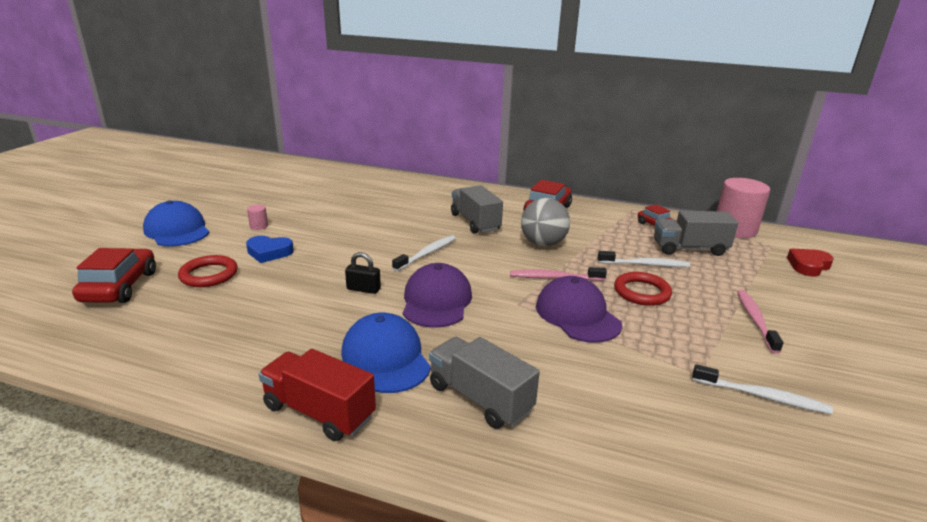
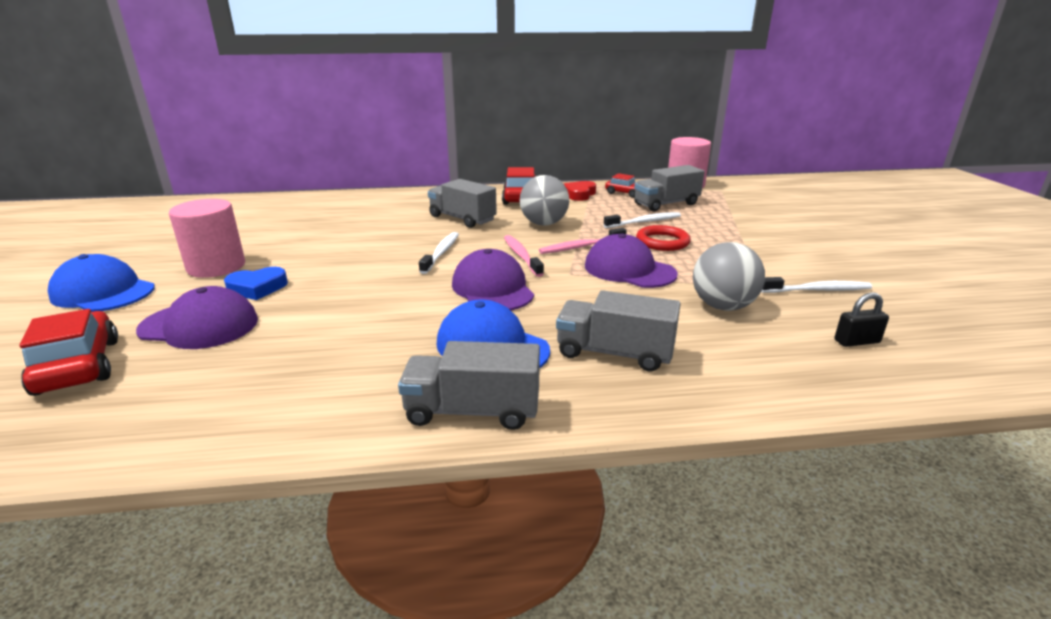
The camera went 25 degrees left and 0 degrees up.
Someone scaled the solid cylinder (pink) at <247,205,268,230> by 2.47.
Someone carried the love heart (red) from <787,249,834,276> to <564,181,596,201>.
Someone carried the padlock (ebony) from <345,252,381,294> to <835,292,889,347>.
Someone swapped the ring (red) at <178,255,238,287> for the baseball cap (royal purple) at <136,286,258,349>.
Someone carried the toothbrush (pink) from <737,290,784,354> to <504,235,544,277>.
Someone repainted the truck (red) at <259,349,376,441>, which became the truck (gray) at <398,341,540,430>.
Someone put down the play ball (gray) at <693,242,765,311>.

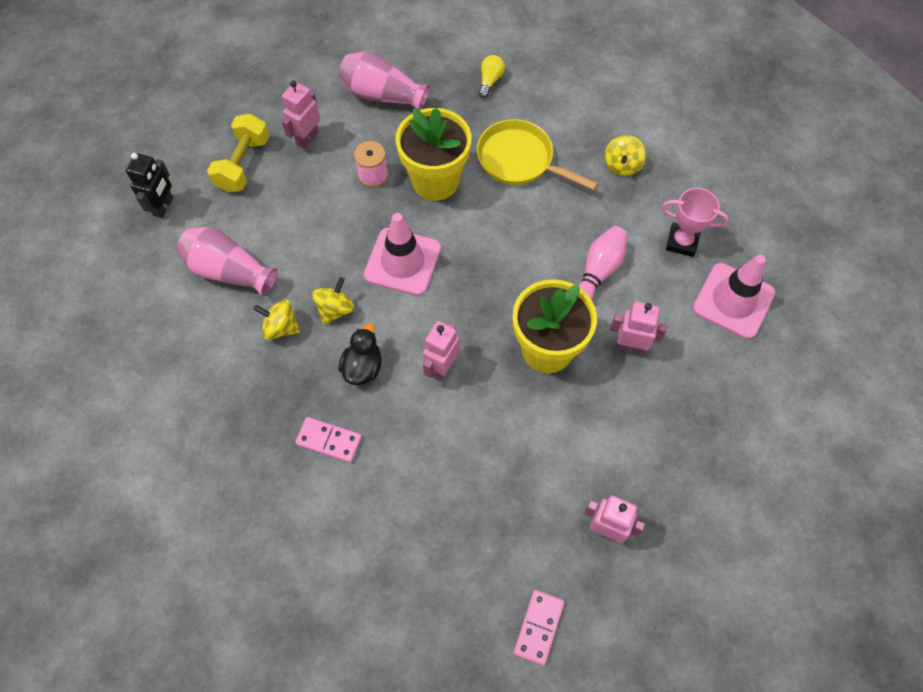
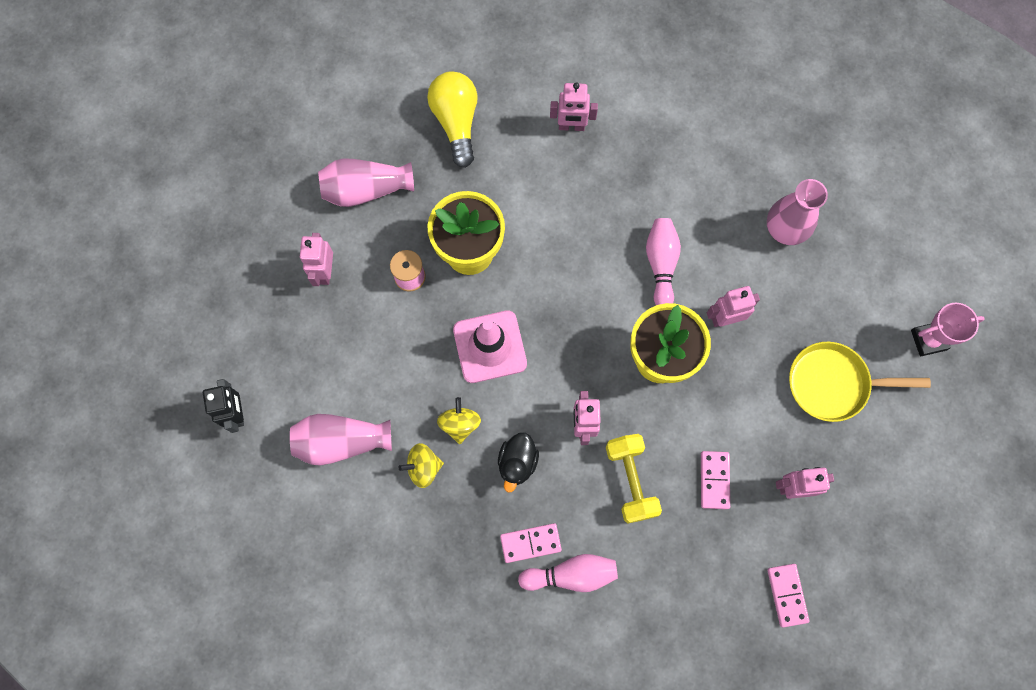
The camera went 30 degrees left and 10 degrees up.
Someone scaled the light bulb (bright yellow) at <479,55,505,98> by 1.98.
Someone carried the hand weight (bright yellow) from <207,114,269,192> to <606,434,662,523>.
Someone carried the skillet (bright yellow) from <477,119,598,190> to <789,342,931,422>.
Someone took away the whirligig (bright yellow) at <605,135,646,176>.
Someone carried the trophy (pink) from <662,188,729,257> to <911,303,985,357>.
Someone swapped the safety cone (pink) at <693,255,775,339> for the flower vase (pink) at <767,179,828,245>.
Someone rotated the rubber duck (ebony) at <339,323,382,385> by 150 degrees counterclockwise.
Someone put down the toy robot (pink) at <550,83,598,131>.
Someone put down the domino (pink) at <701,451,730,509>.
Someone put down the skittle (pink) at <518,554,618,592>.

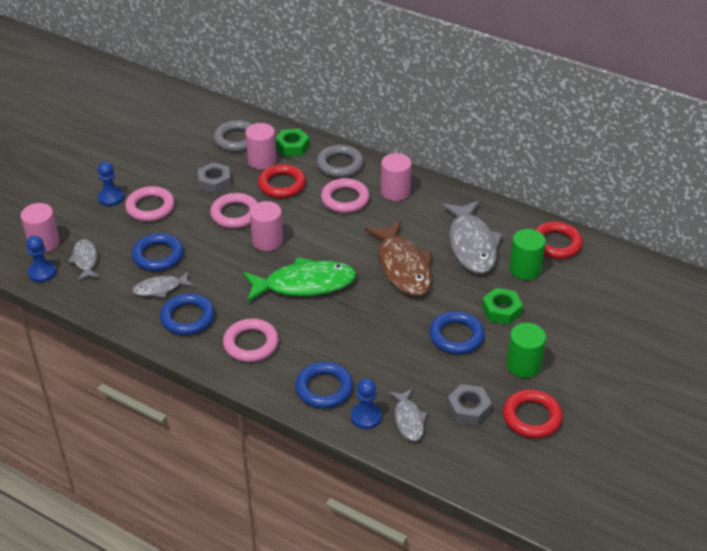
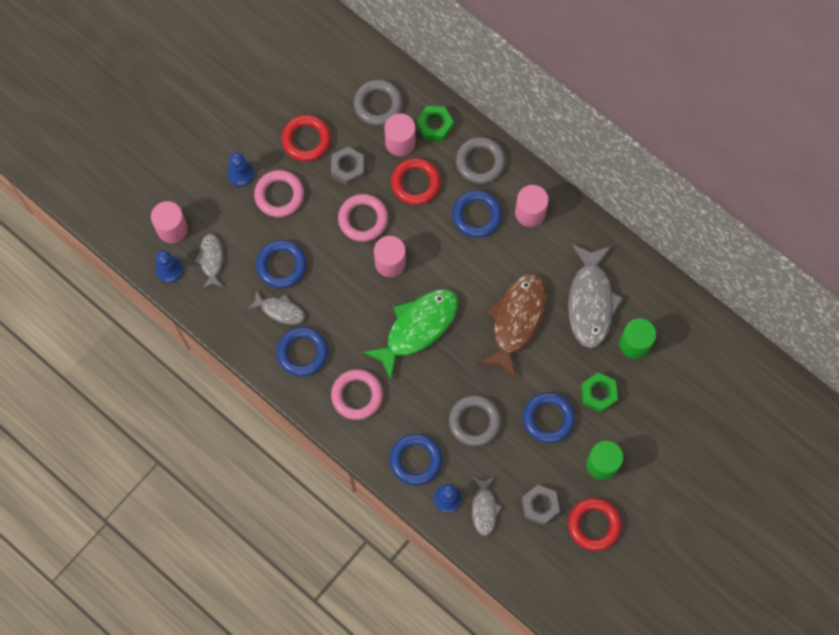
The camera went 10 degrees right and 30 degrees up.
Someone repainted the ring (pink) at <321,178,370,213>, which became the ring (royal blue) at <452,190,502,238>.
Someone rotated the fish (dark brown) at <364,220,432,296> by 150 degrees counterclockwise.
Someone carried the ring (red) from <535,221,583,259> to <282,115,331,161>.
Someone rotated the fish (emerald) at <243,257,356,302> by 45 degrees counterclockwise.
Someone rotated the fish (gray) at <132,271,194,298> by 150 degrees counterclockwise.
Someone put down the ring (gray) at <449,395,501,446>.

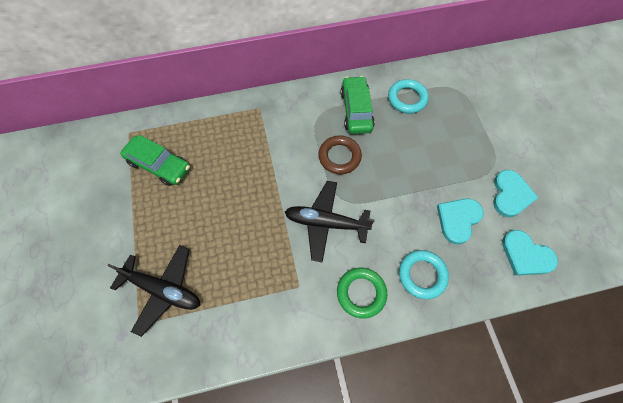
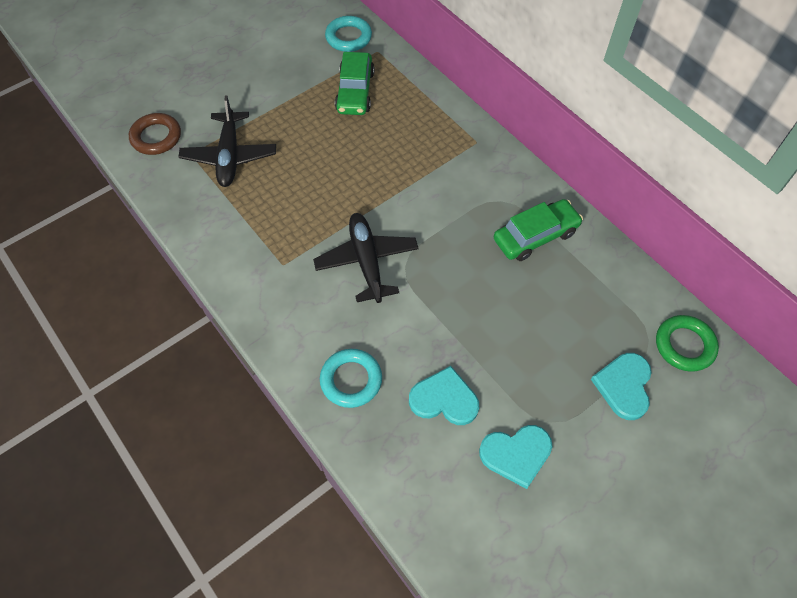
The camera went 65 degrees right and 5 degrees down.
Someone carried the ring (teal) from <388,79,429,114> to <325,16,372,52>.
Someone carried the ring (dark brown) from <318,135,362,174> to <129,113,181,155>.
Someone carried the love heart (teal) from <502,230,558,276> to <591,353,652,420>.
Someone carried the ring (emerald) from <337,268,387,318> to <656,315,719,372>.

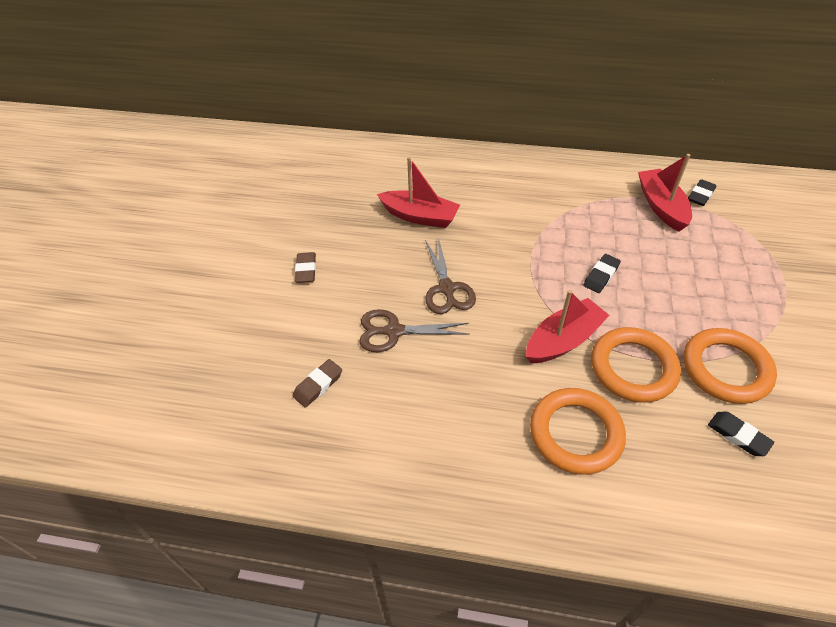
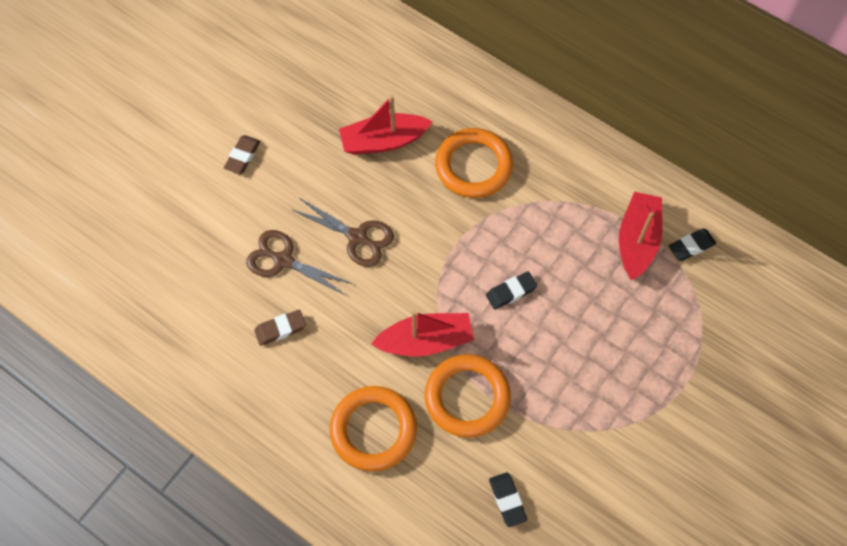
The camera went 25 degrees right and 15 degrees up.
Someone rotated the boat (red) at <377,157,460,228> by 120 degrees clockwise.
Someone rotated the shears (dark brown) at <425,238,476,314> by 75 degrees counterclockwise.
Someone carried the ring (bright orange) from <683,328,777,404> to <435,128,513,198>.
Someone carried the gum eraser (dark brown) from <293,359,342,408> to <254,310,306,346>.

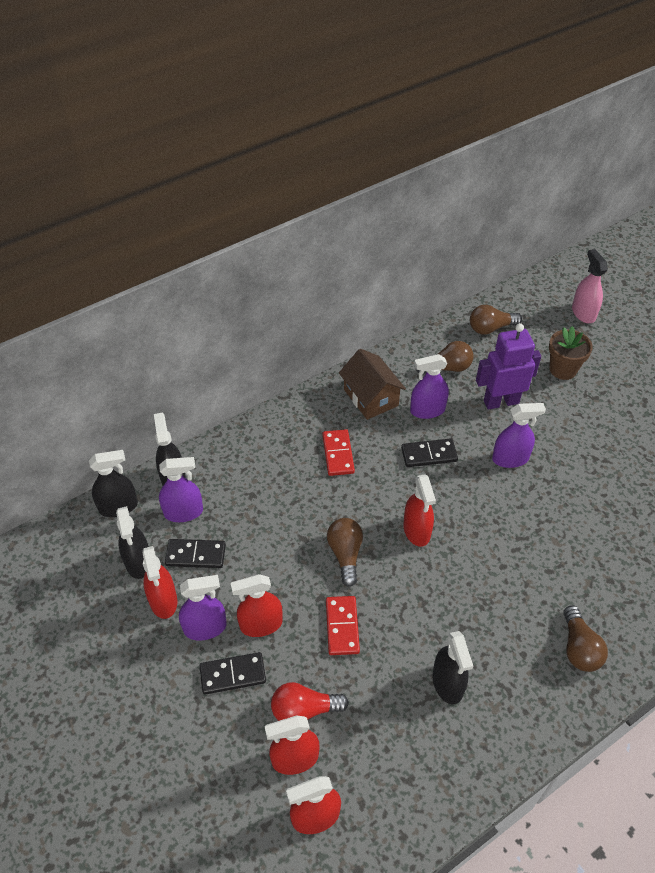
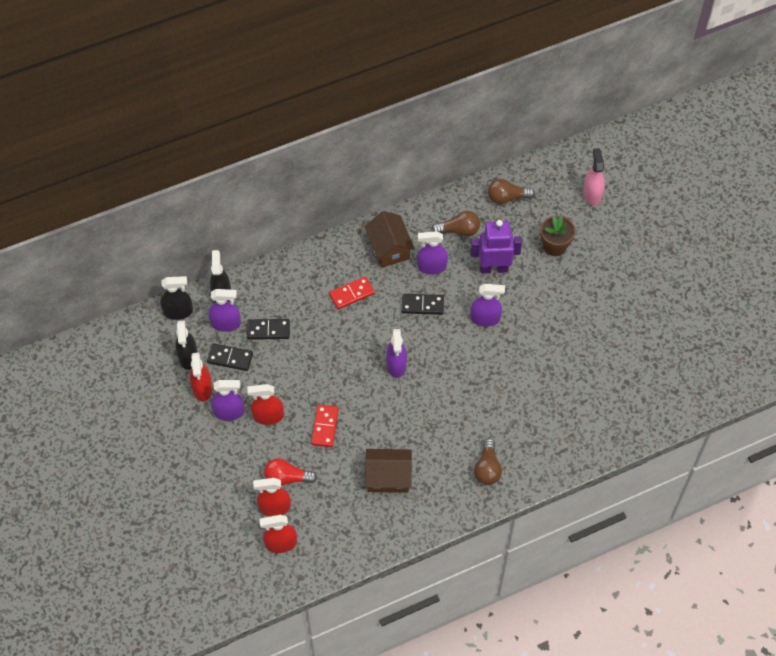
The camera went 10 degrees right and 10 degrees up.
Someone rotated the domino (red) at <322,429,355,476> by 60 degrees clockwise.
Someone repainted the spray bottle (red) at <403,474,436,547>, which became the spray bottle (royal purple) at <386,329,407,378>.
Someone took away the light bulb (dark brown) at <327,518,363,587>.
Someone swapped the spray bottle (ebony) at <432,631,473,704> for the house (dark brown) at <365,449,412,493>.
Someone carried the domino (ebony) from <200,652,266,695> to <247,319,290,340>.

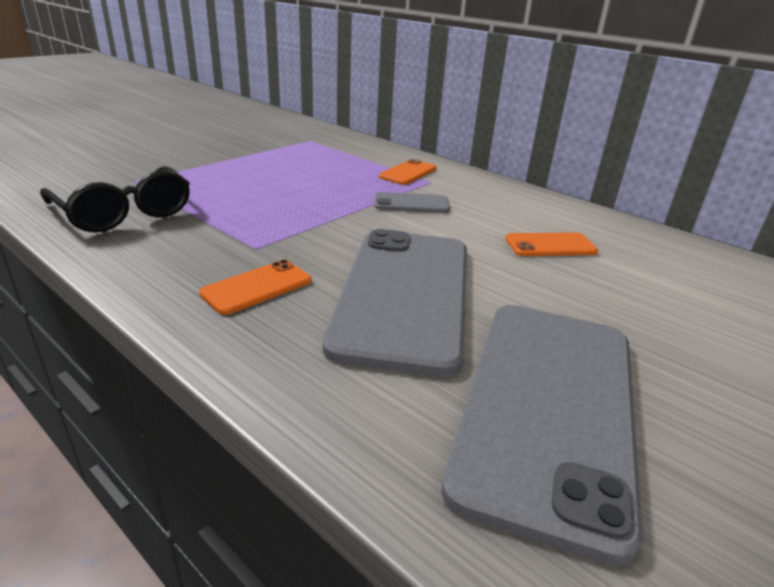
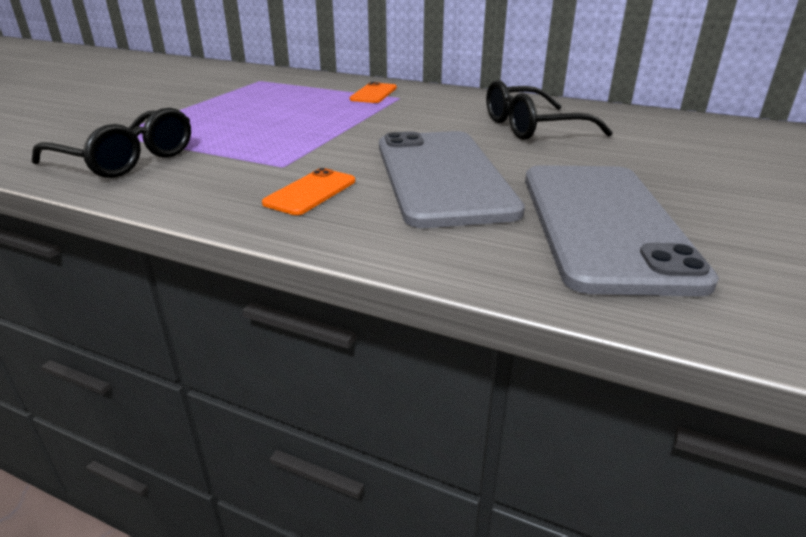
The camera went 15 degrees left and 0 degrees up.
Someone took away the mobile phone (gray) at <374,192,450,213>.
Someone swapped the mobile phone (bright orange) at <505,232,598,256> for the spectacles (ebony) at <486,80,613,140>.

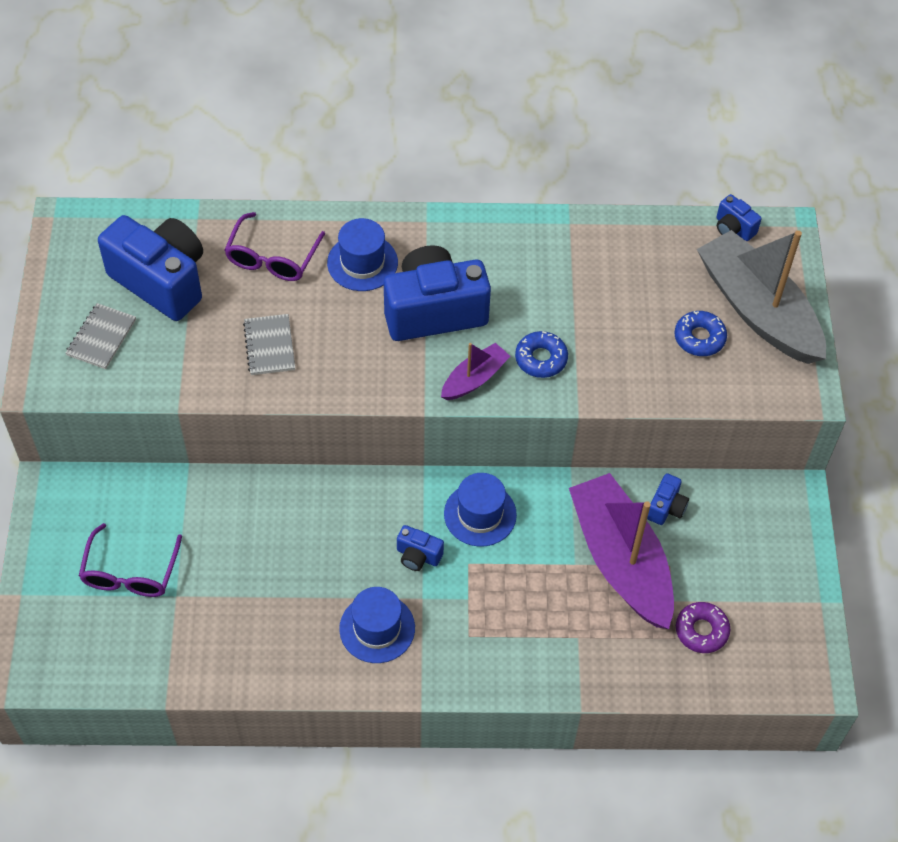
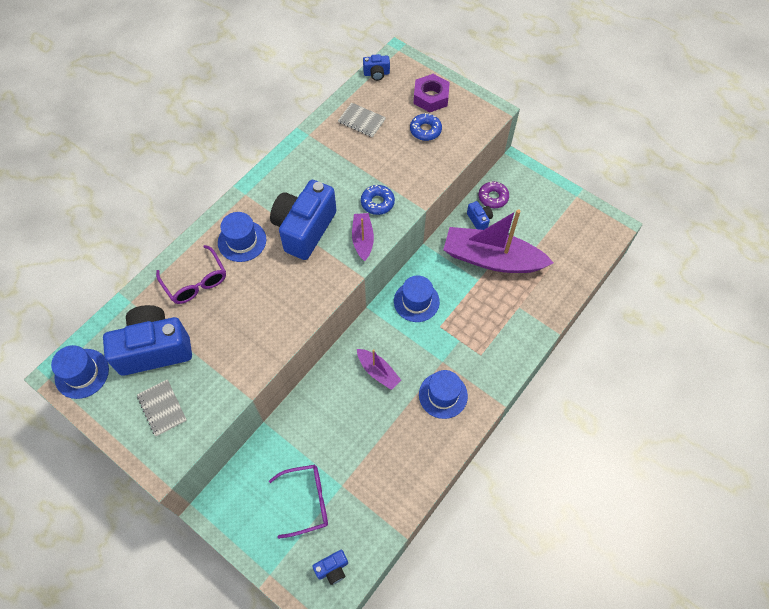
The camera went 50 degrees left and 5 degrees up.
Someone swapped the boat (gray) at <697,230,826,364> for the hexagon nut (royal purple) at <414,74,450,112>.
Someone carried the notebook (gray) from <243,314,295,375> to <338,103,386,137>.
Someone rotated the spectacles (royal purple) at <79,523,182,597> by 60 degrees counterclockwise.
Someone carried the camera (royal blue) from <397,525,444,571> to <312,550,348,585>.
Someone carried the glazed donut (royal purple) from <676,602,730,653> to <478,182,509,208>.
Someone put down the top hat (royal blue) at <51,345,109,399>.
Someone put down the boat (royal purple) at <357,349,401,390>.

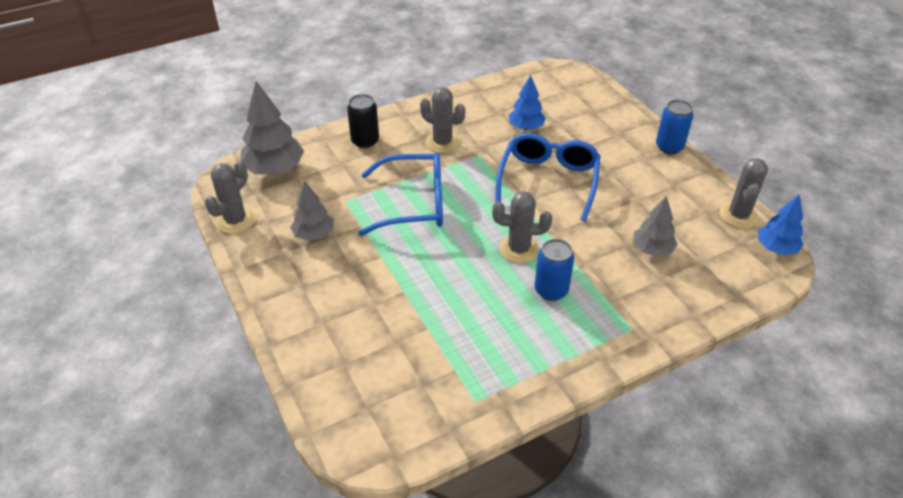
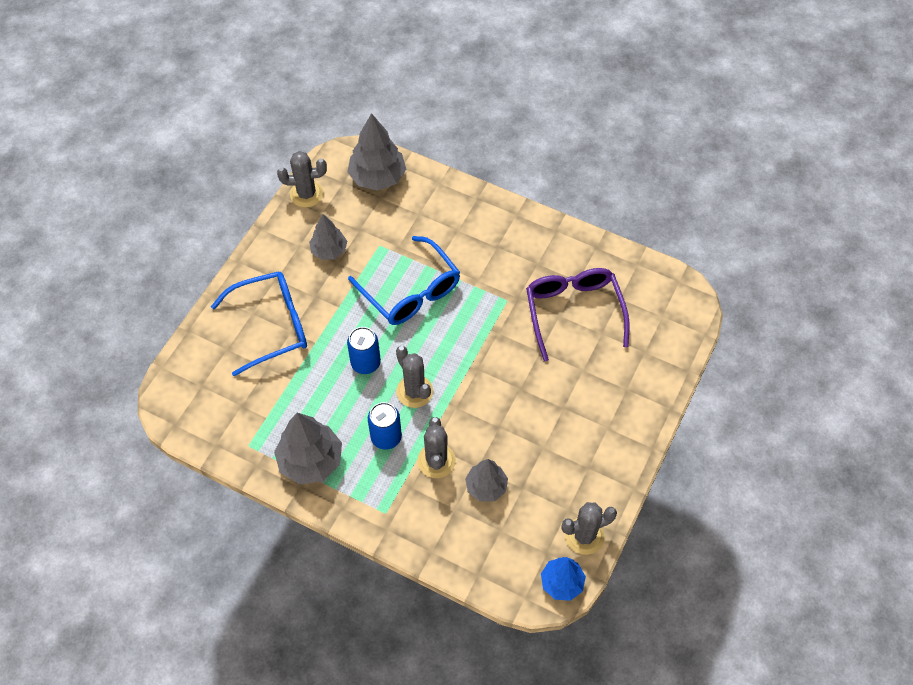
The camera went 55 degrees right and 15 degrees up.
Someone swapped the tree (royal blue) at <509,75,546,130> for the spectacles (royal purple) at <526,268,630,361>.
Someone carried the prickly plant (gray) from <420,87,465,153> to <417,417,456,478>.
Someone took away the soda can (ebony) at <347,94,379,148>.
Someone carried the soda can (royal blue) from <656,100,693,154> to <347,327,381,374>.
Someone carried the spectacles (royal blue) from <495,133,601,221> to <211,271,307,376>.
Someone put down the tree (gray) at <274,413,342,484>.

